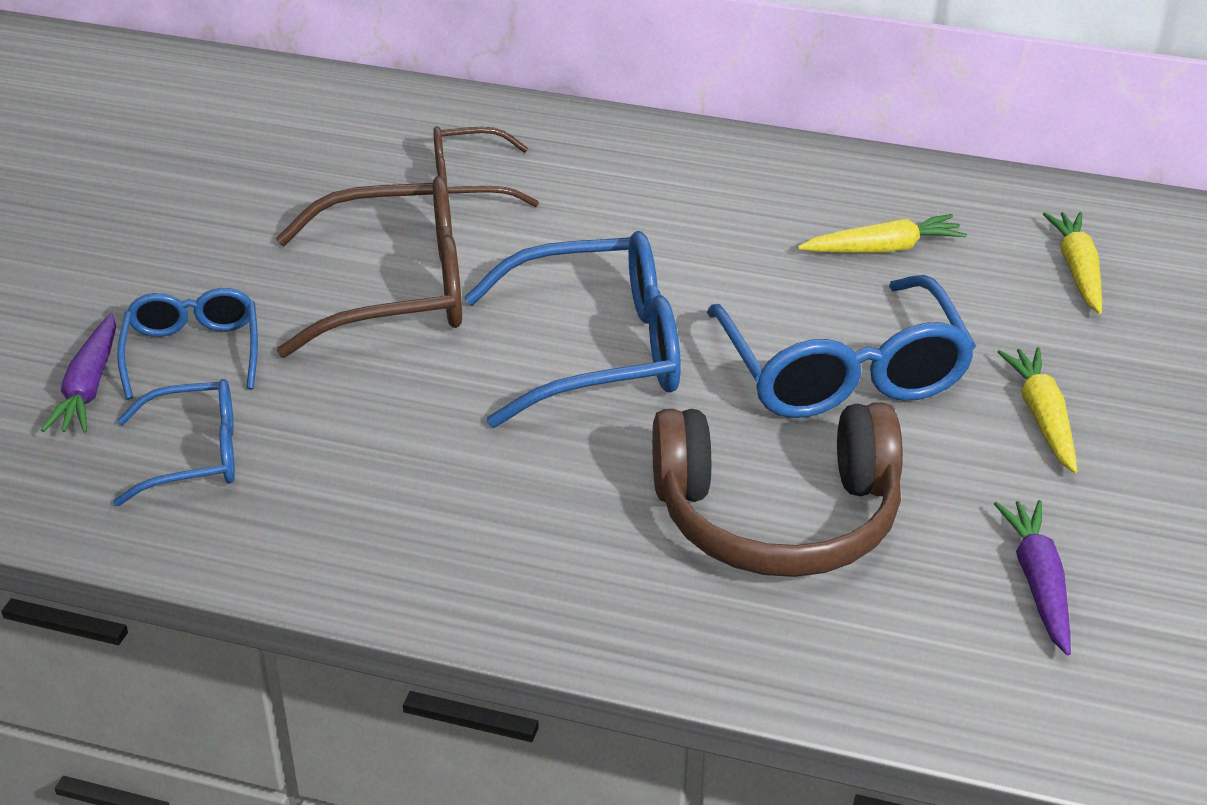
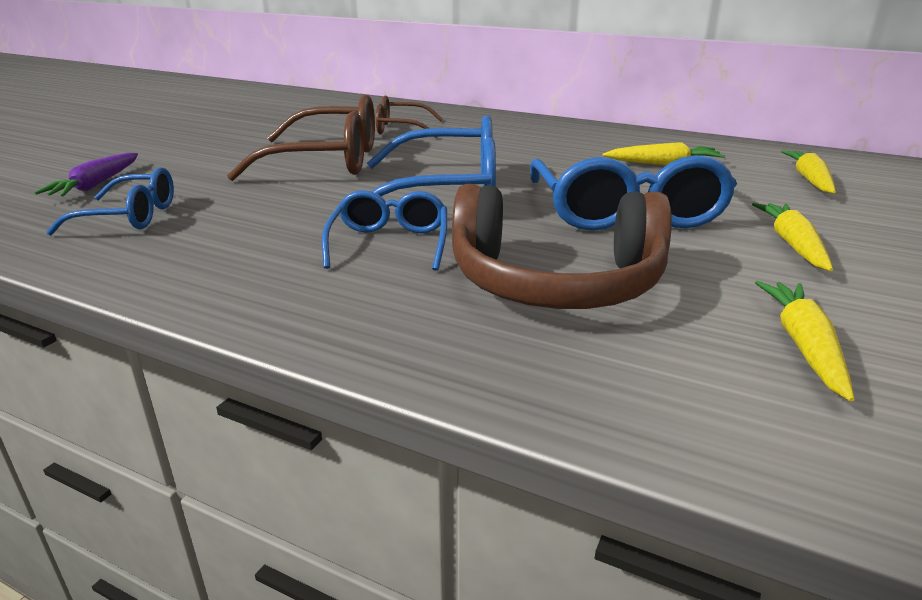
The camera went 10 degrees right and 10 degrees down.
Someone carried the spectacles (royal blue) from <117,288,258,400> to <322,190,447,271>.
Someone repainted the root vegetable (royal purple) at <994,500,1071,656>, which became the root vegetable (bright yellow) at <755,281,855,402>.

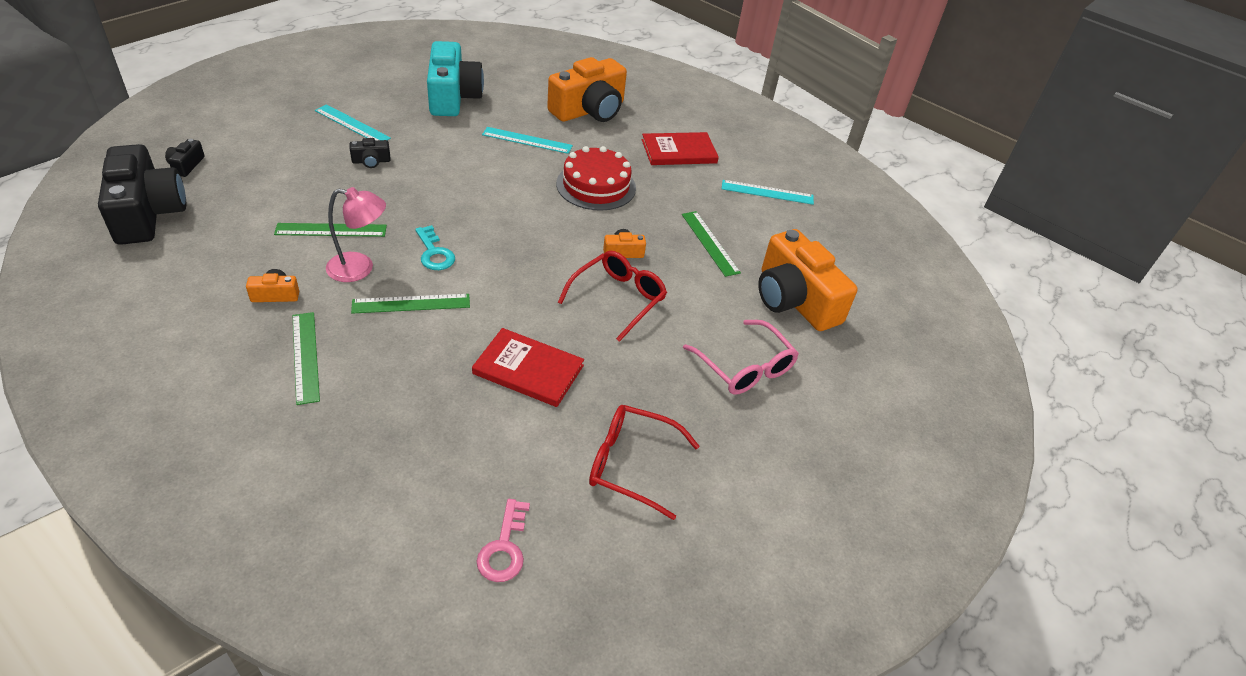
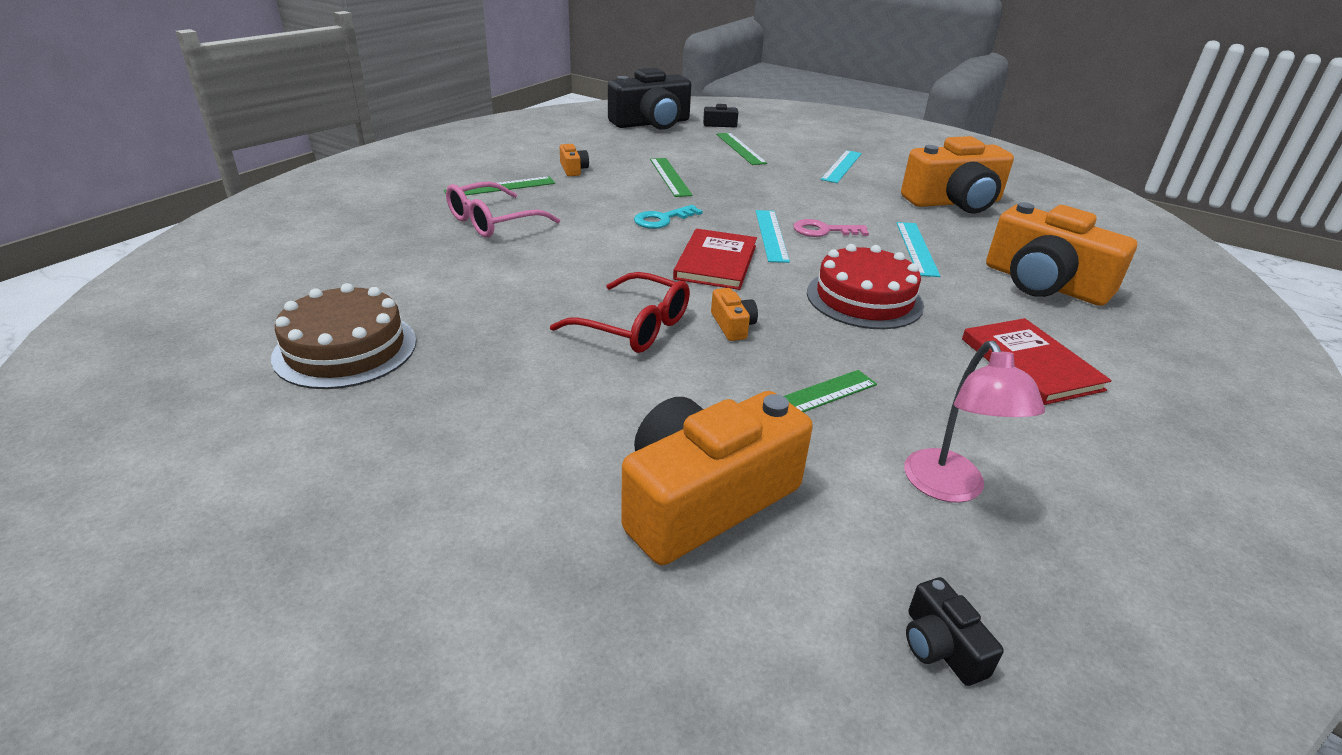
The camera went 85 degrees right and 10 degrees down.
Someone repainted the camera (teal) at <427,41,484,116>, which became the camera (bright orange) at <901,136,1014,214>.
Someone carried the camera (ebony) from <350,138,391,168> to <906,577,1004,686>.
Someone carried the measuring stick (teal) from <722,180,814,205> to <756,210,790,263>.
Someone carried the reading lamp (pink) from <326,187,386,282> to <904,341,1045,503>.
Someone carried the measuring stick (emerald) from <351,294,470,314> to <716,133,767,165>.
Someone carried the spectacles (pink) from <683,320,799,395> to <446,182,560,238>.
Someone carried the book (red) from <472,328,584,407> to <673,229,757,290>.
Someone swapped the spectacles (red) at <589,405,699,520> for the layer cake (dark brown) at <271,283,416,389>.
Someone carried the key (pink) from <476,499,530,582> to <793,219,869,237>.

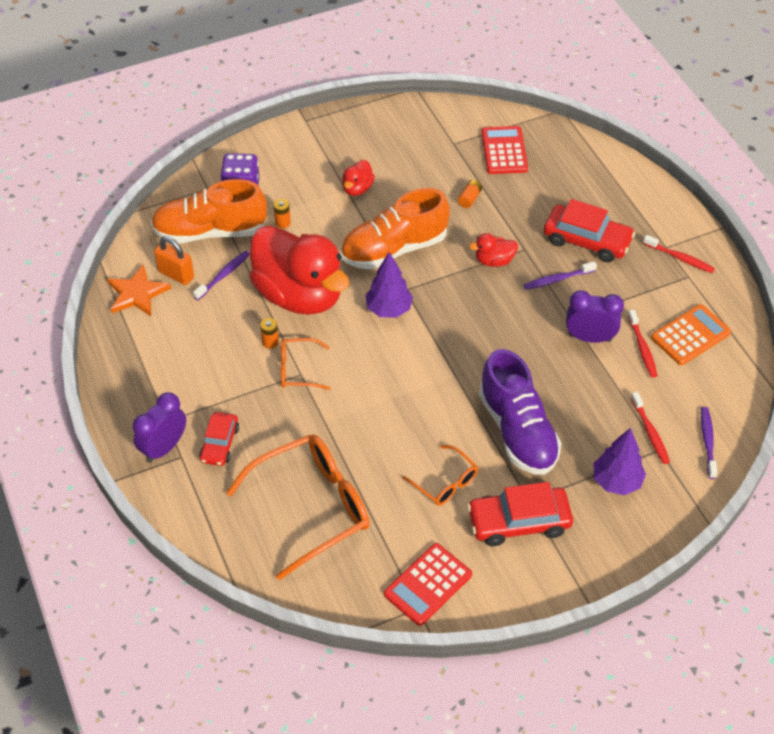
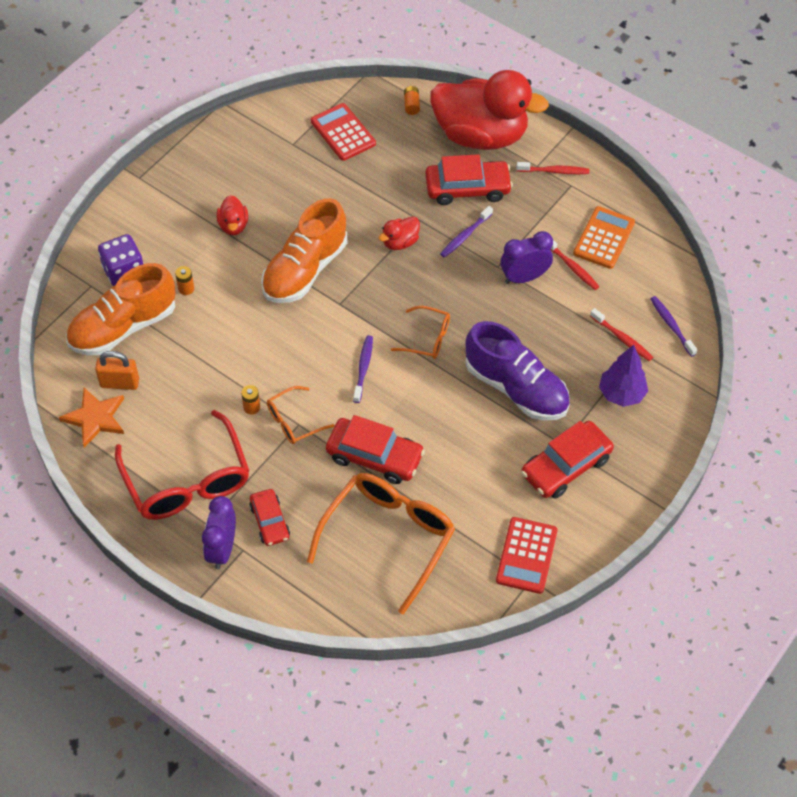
The camera went 30 degrees left and 5 degrees up.
Someone carried the power cell (bright orange) from <458,180,482,208> to <404,86,420,115>.
Someone carried the rubber duck (red) from <249,225,349,315> to <431,70,549,150>.
Someone carried the toothbrush (royal purple) from <193,251,250,300> to <353,335,373,403>.
Someone took away the tree (royal purple) at <365,252,413,318>.
Someone carried the spectacles (bright orange) from <402,445,478,506> to <391,306,450,359>.
Someone put down the spectacles (red) at <115,410,250,520>.
Someone put down the automobile (red) at <326,415,425,484>.

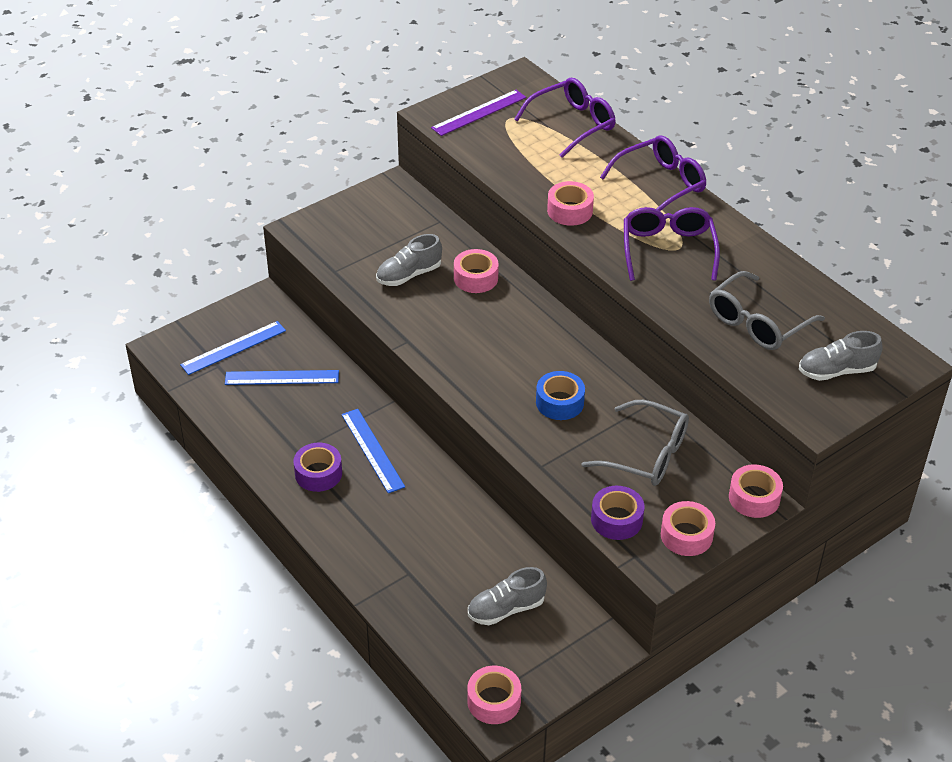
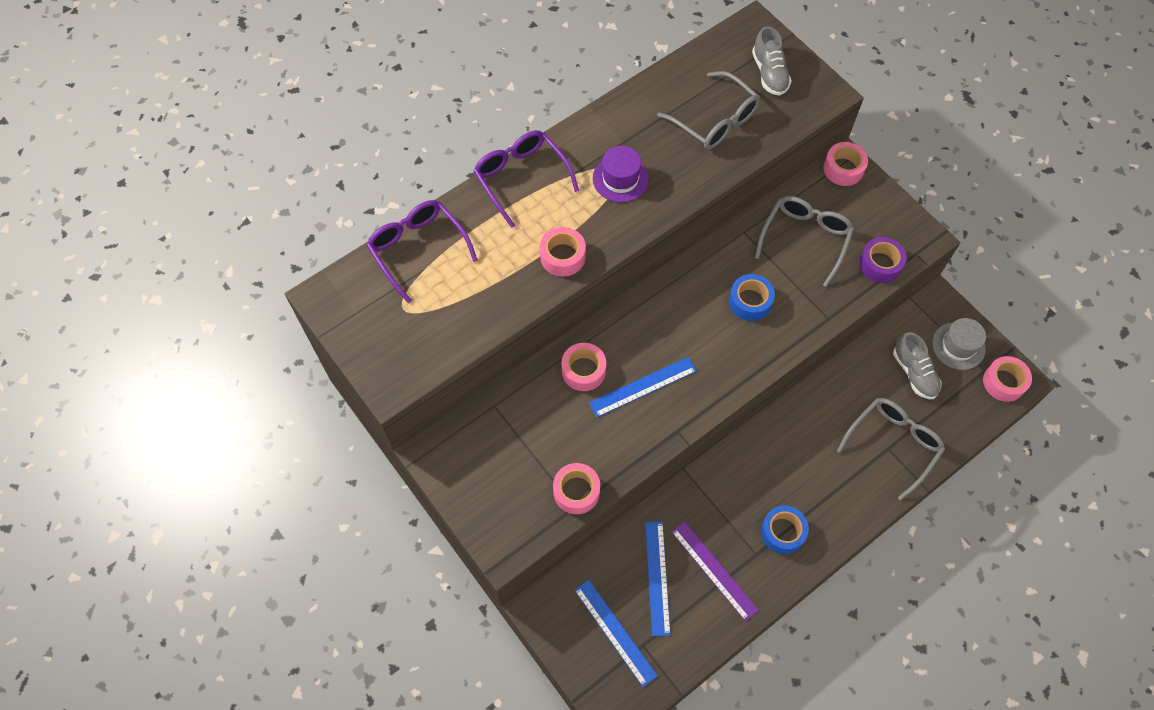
The camera went 90 degrees left and 20 degrees up.
Someone carried the measuring stick (royal purple) from <431,90,526,136> to <671,521,759,621>.
Someone swapped the spectacles (royal purple) at <624,207,720,281> for the top hat (royal purple) at <593,146,649,203>.
Someone took away the sneaker (gray) at <376,234,442,286>.
Someone carried the measuring stick (royal blue) from <341,409,405,493> to <589,357,697,417>.
Someone repainted the sticky tape (royal purple) at <293,443,342,492>, which became the sticky tape (royal blue) at <761,505,809,554>.
Someone carried the sticky tape (pink) from <661,501,715,556> to <553,463,600,514>.
Someone put down the top hat (gray) at <932,318,986,370>.
Someone put down the spectacles (gray) at <837,398,945,500>.

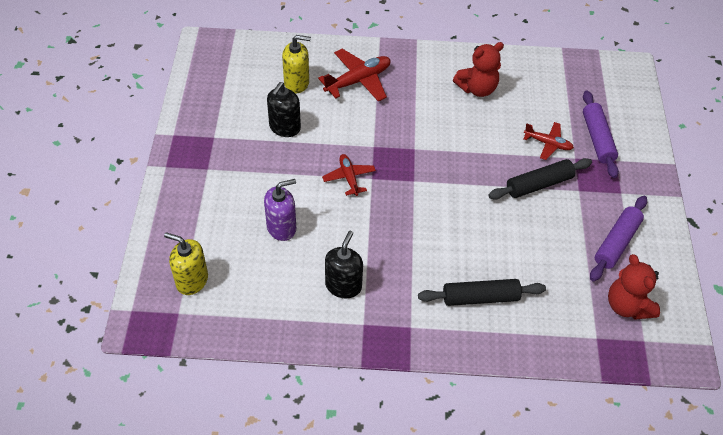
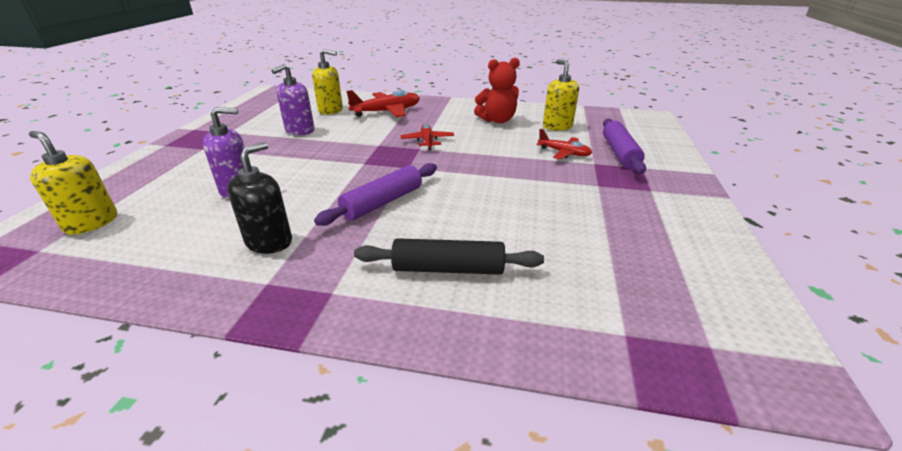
The camera went 10 degrees right and 20 degrees down.
Someone repainted the soap dispenser (ebony) at <267,82,301,137>, which became the soap dispenser (royal purple) at <271,64,314,135>.
Someone carried the plane (red) from <322,154,376,196> to <401,123,454,150>.
Someone took away the rolling pin (ebony) at <488,158,592,200>.
Someone carried the rolling pin (royal purple) from <590,196,647,282> to <314,163,437,226>.
Someone took away the teddy (red) at <608,254,660,320>.
Someone put down the soap dispenser (bright yellow) at <543,59,579,131>.

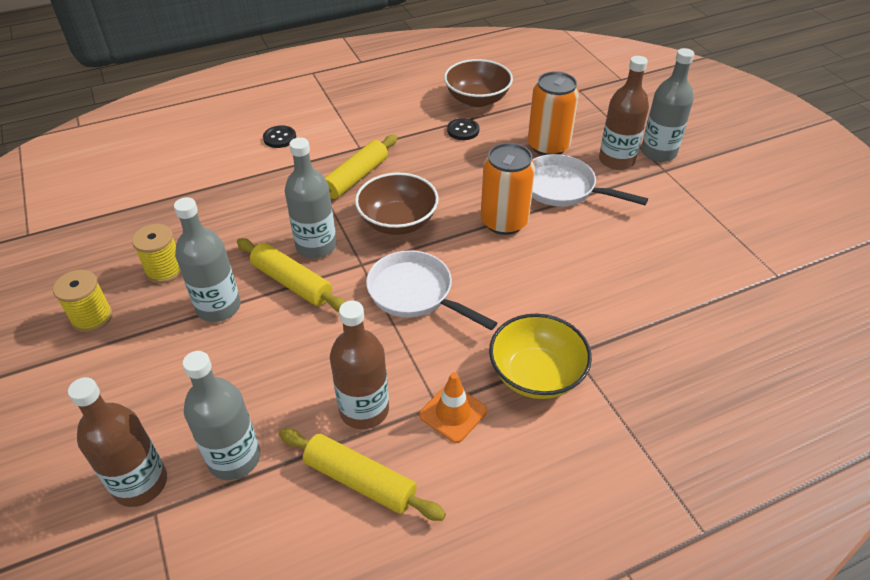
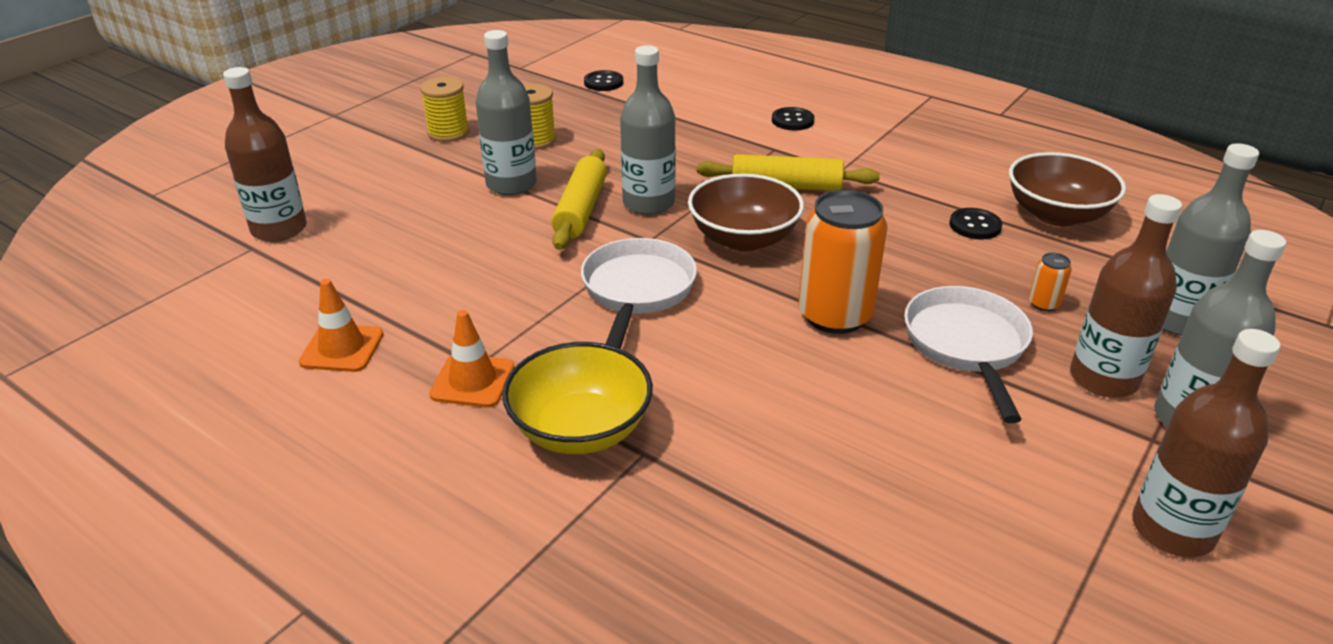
The camera went 60 degrees right and 10 degrees down.
Someone scaled the soda can (bright orange) at <528,71,579,155> by 0.43.
Someone carried the bottle (dark brown) from <330,300,389,429> to <1132,329,1281,557>.
Someone carried the bottle (gray) from <182,351,260,480> to <1163,143,1259,336>.
Someone swapped the rolling pin (bright yellow) at <279,428,446,521> for the safety cone (bright orange) at <299,279,383,372>.
Someone put down the button (ebony) at <584,70,623,91>.

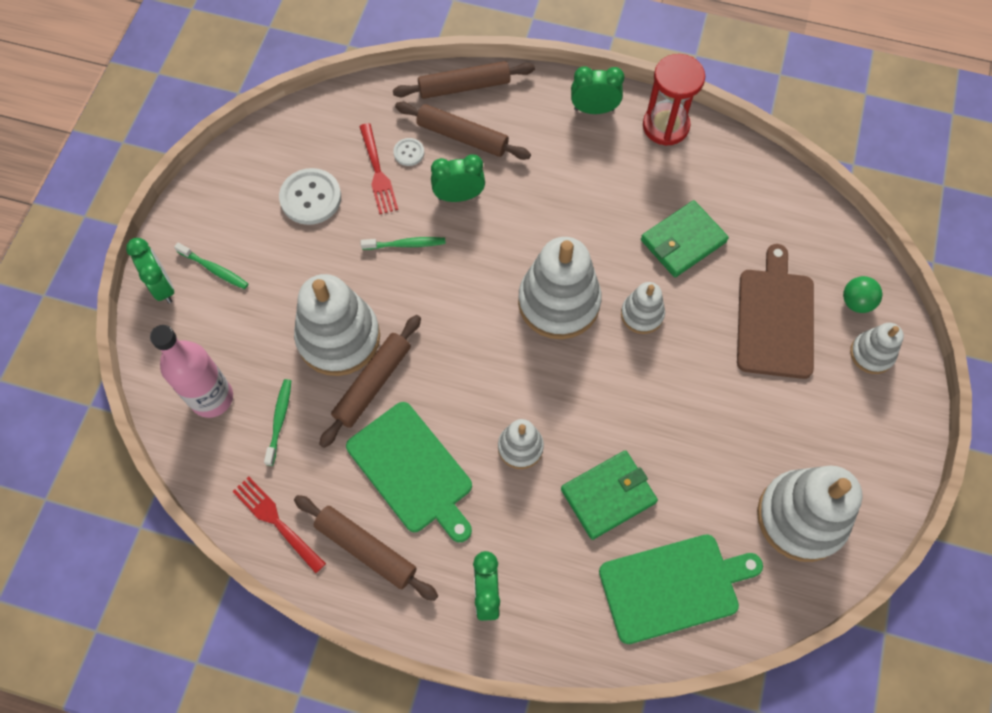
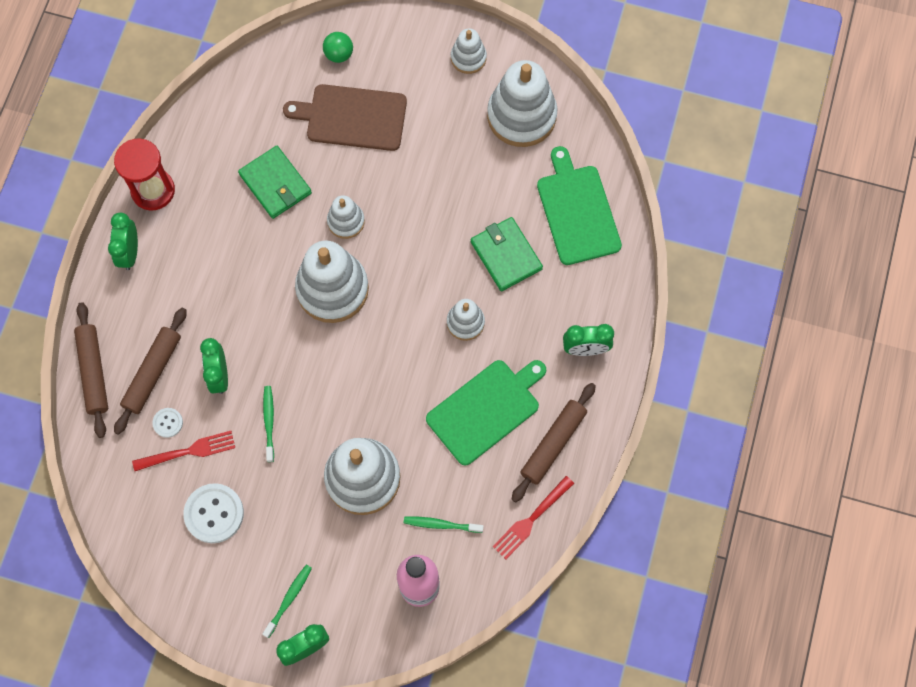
The camera went 90 degrees left and 5 degrees up.
Someone took away the rolling pin (dark brown) at <319,315,421,448>.
Someone carried the stacking toy (snow-white) from <850,323,904,374> to <451,28,487,74>.

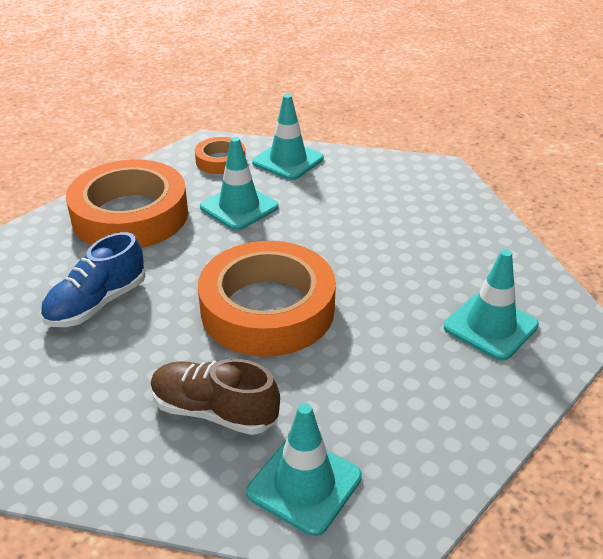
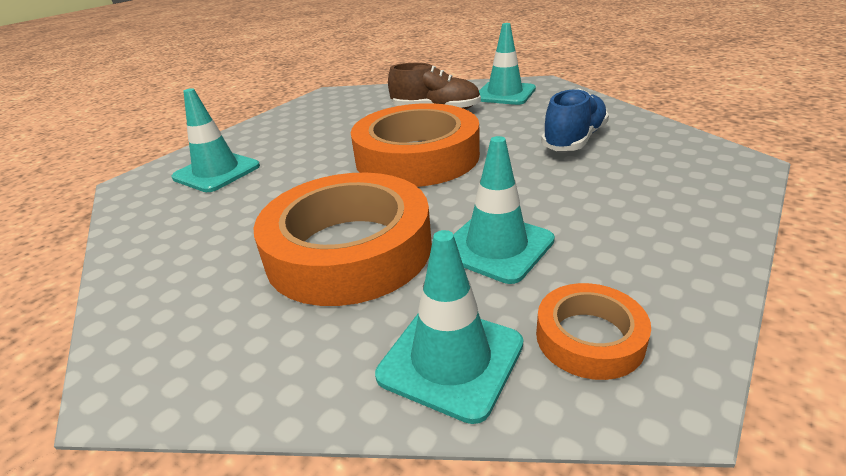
The camera went 175 degrees right and 5 degrees down.
Someone carried the sticky tape (bright orange) from <66,159,188,248> to <254,173,432,306>.
Someone carried the safety cone (teal) from <246,403,362,536> to <479,23,536,105>.

